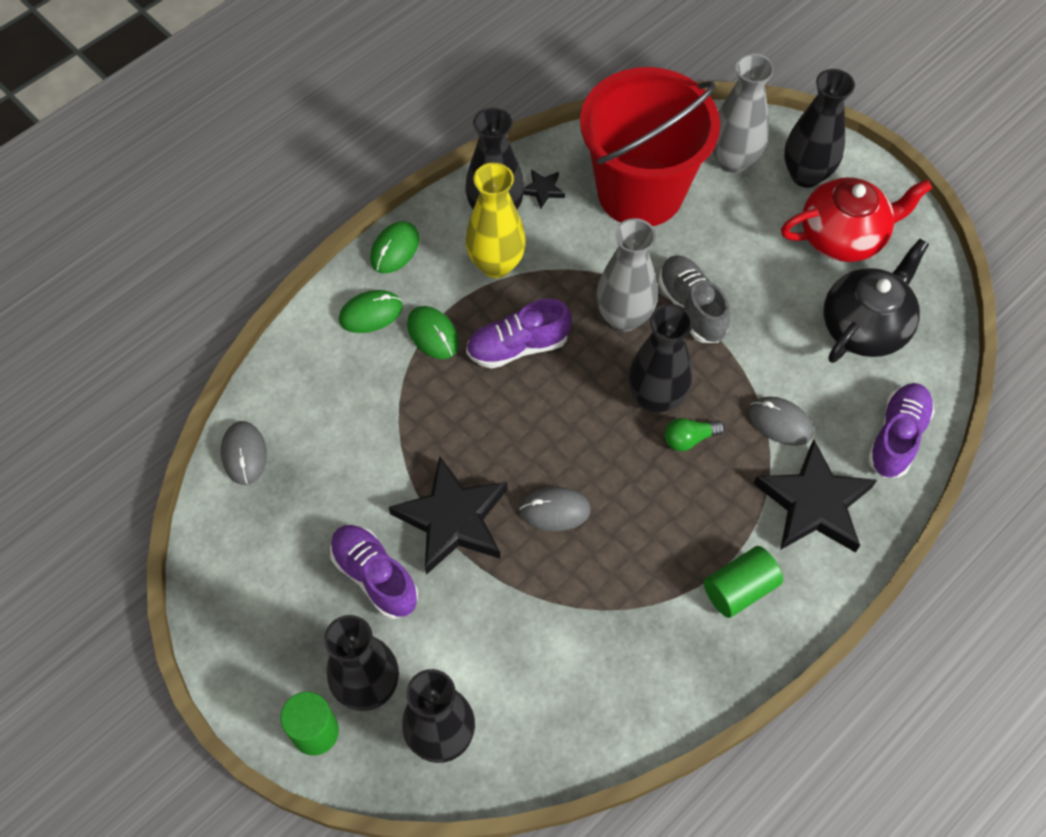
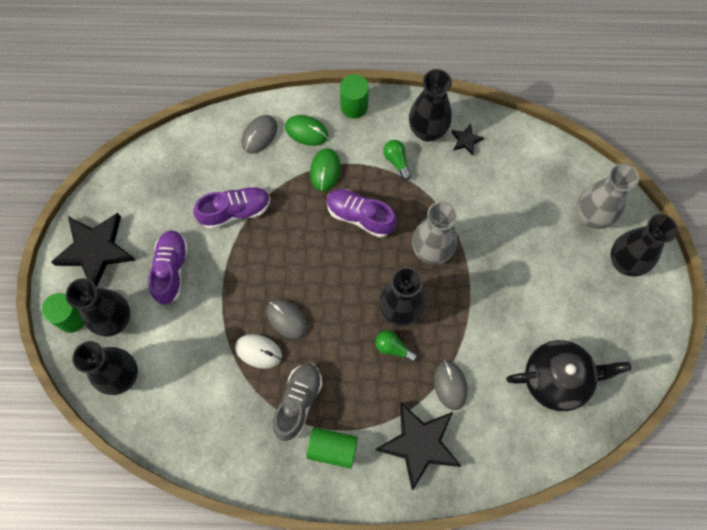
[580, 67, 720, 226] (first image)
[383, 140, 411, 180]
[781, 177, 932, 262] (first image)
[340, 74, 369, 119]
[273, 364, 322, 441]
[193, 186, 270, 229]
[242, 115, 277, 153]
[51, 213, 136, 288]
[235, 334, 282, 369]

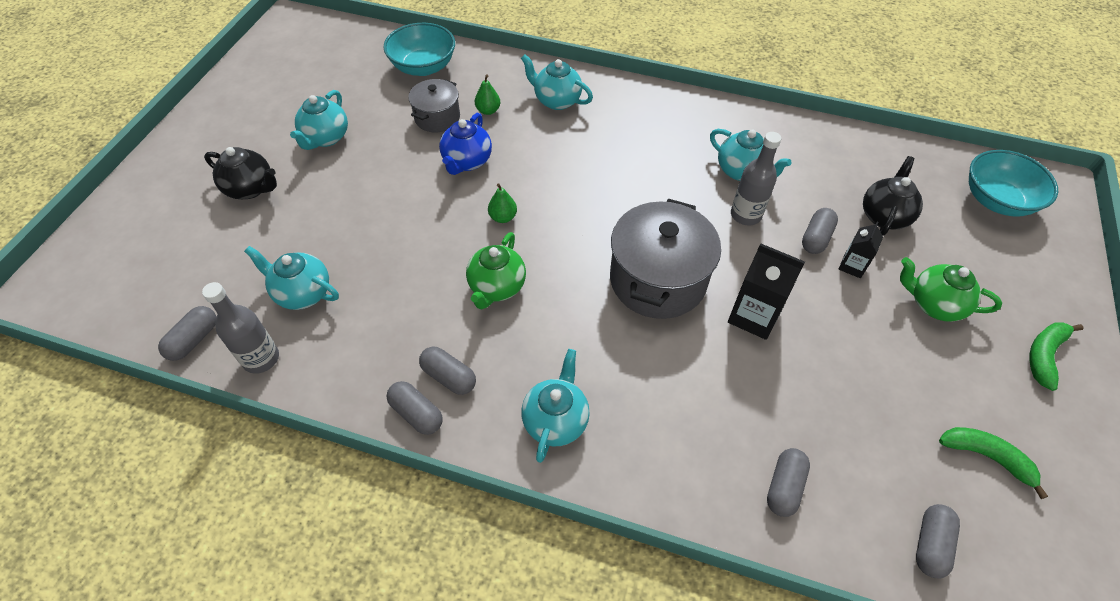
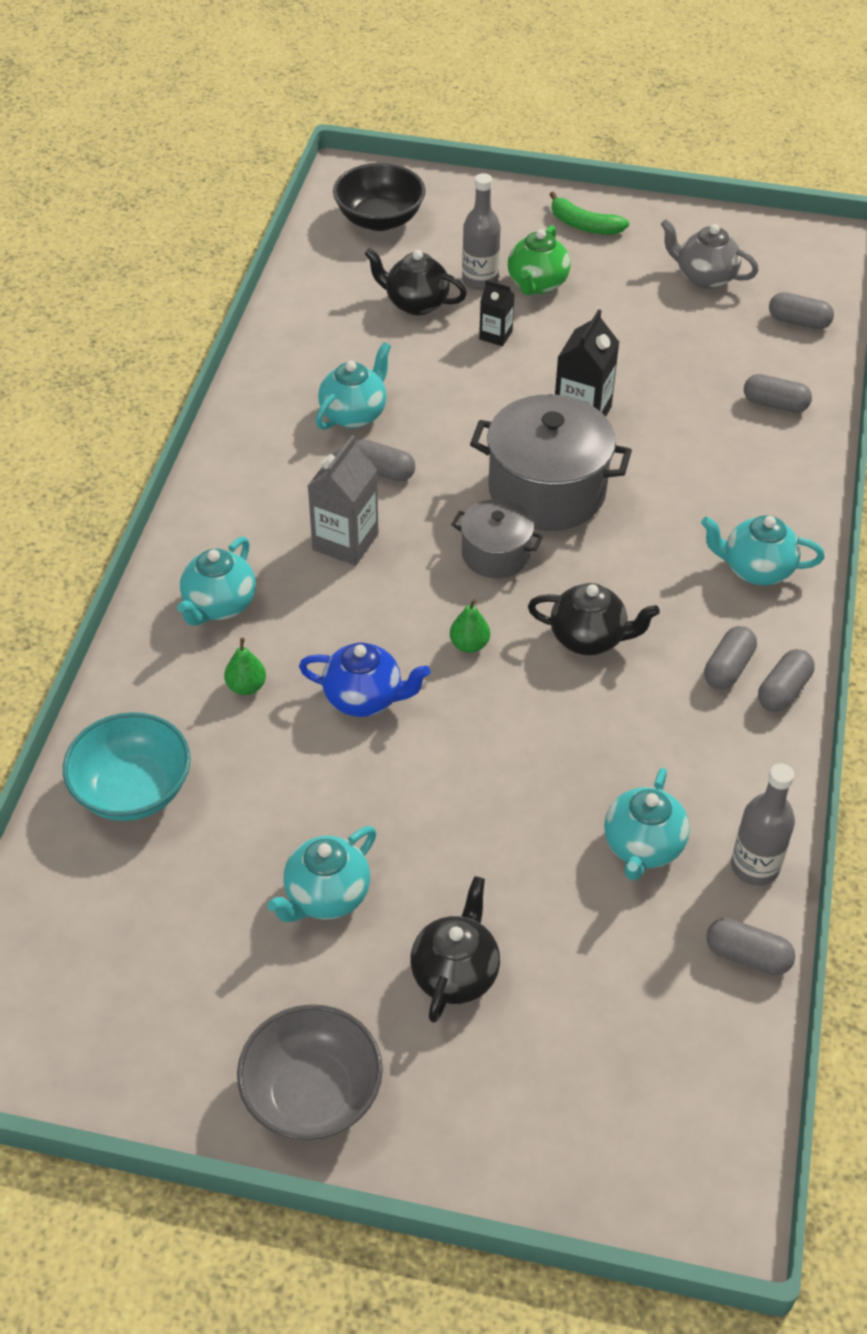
[451, 499, 543, 578]
[267, 826, 377, 922]
[462, 173, 501, 290]
[333, 163, 426, 231]
[355, 439, 415, 482]
[528, 583, 660, 655]
[661, 219, 759, 289]
[308, 435, 378, 566]
[237, 1004, 383, 1141]

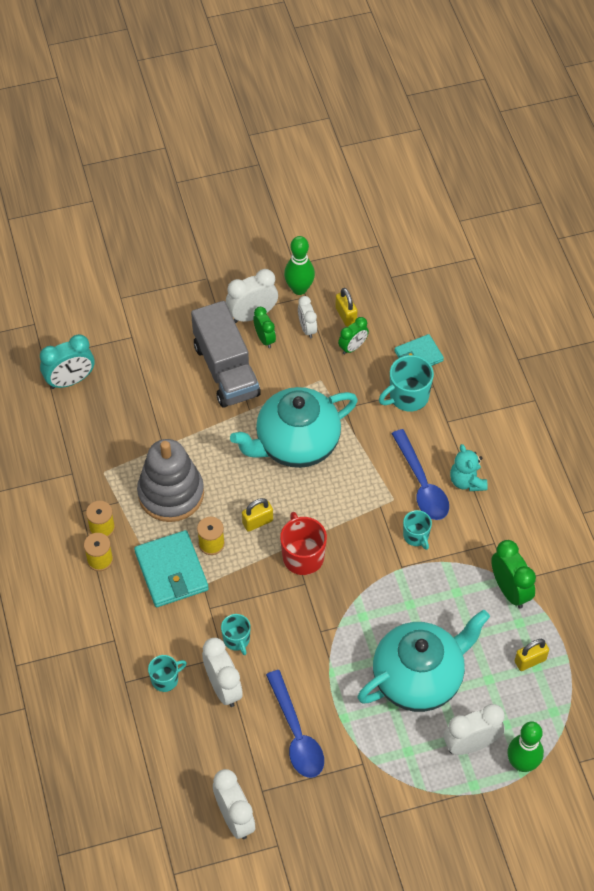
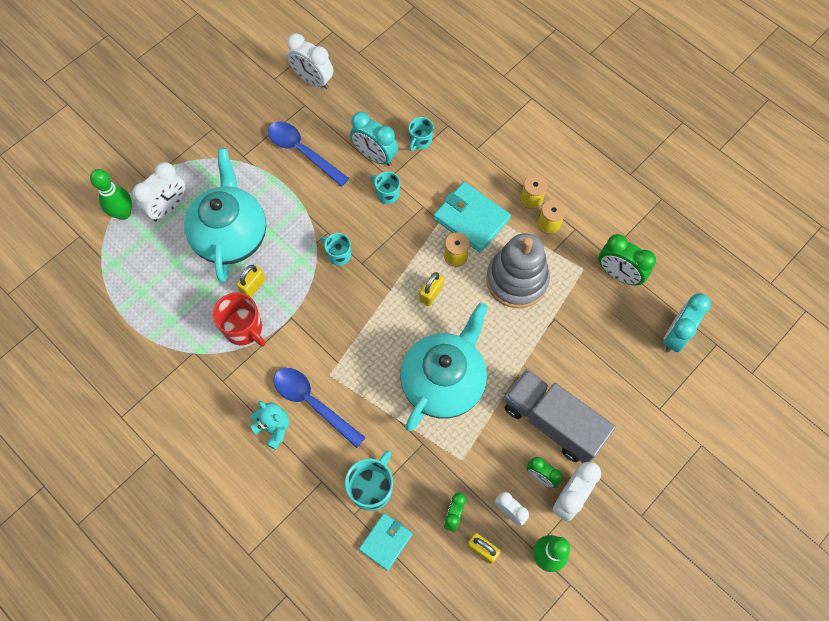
[320, 233, 351, 266]
[213, 292, 266, 347]
[598, 234, 656, 285]
[184, 148, 266, 283]
[350, 111, 398, 166]
[237, 265, 266, 297]

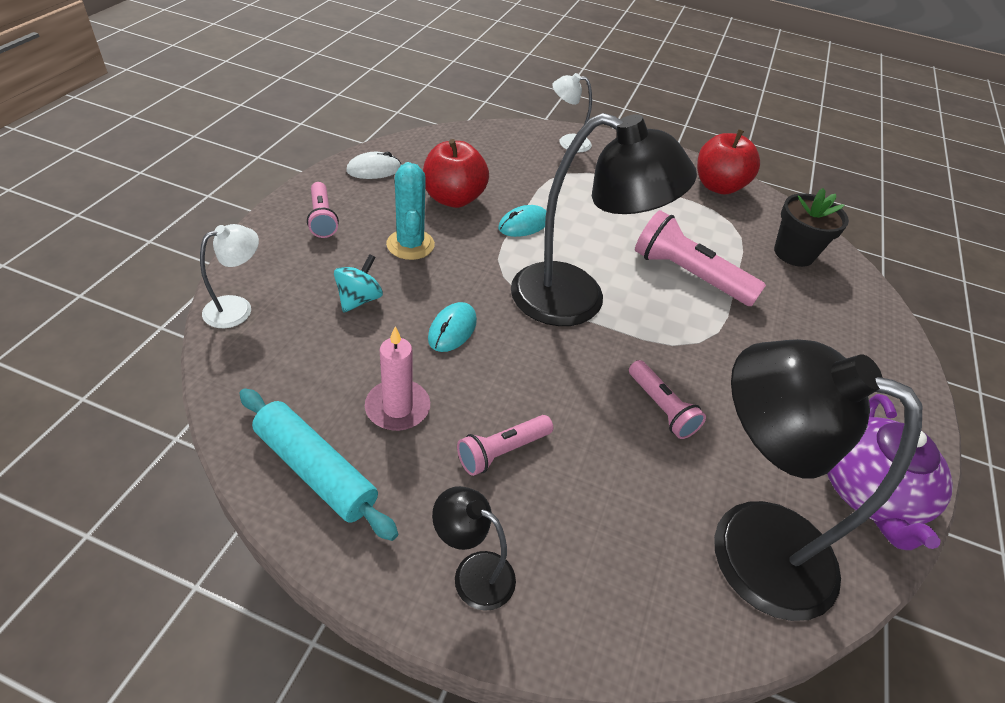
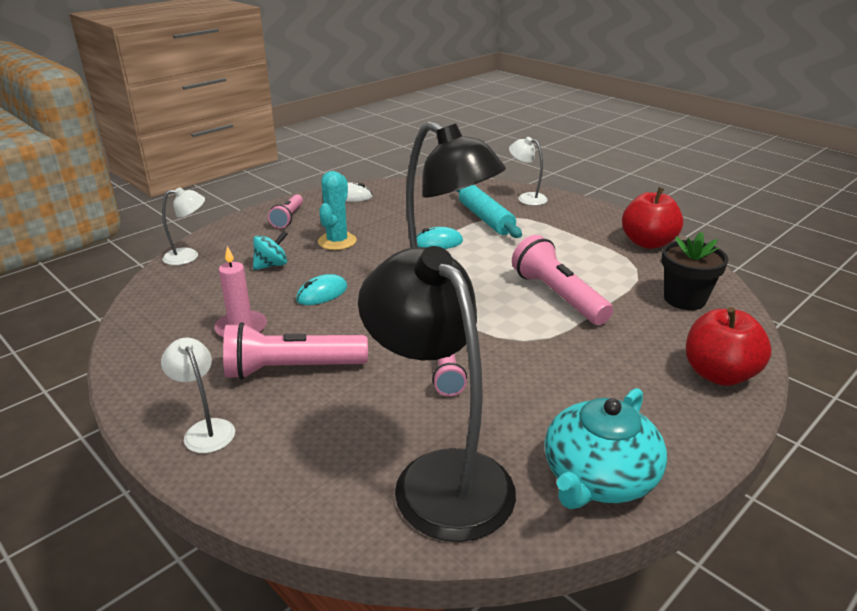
[686, 307, 772, 386]
[457, 185, 522, 238]
[544, 388, 667, 509]
[223, 322, 368, 380]
[161, 338, 235, 453]

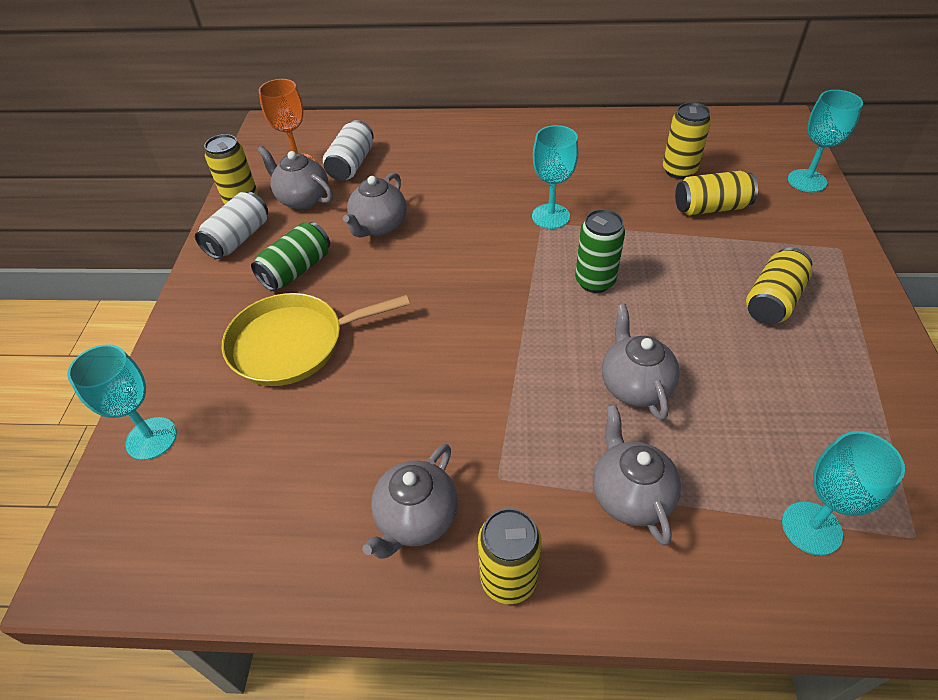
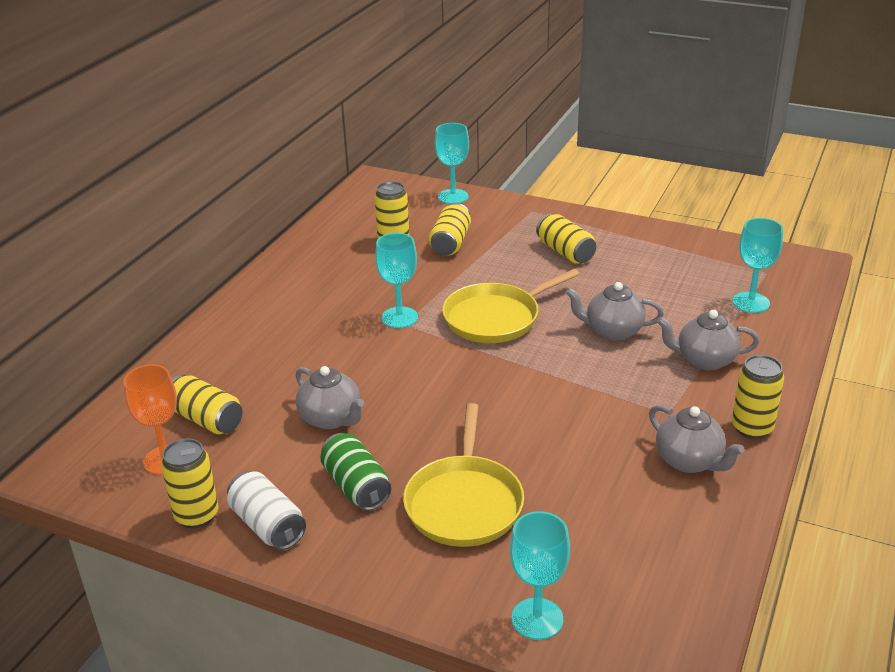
[172, 375, 243, 434]
[258, 146, 333, 210] (first image)
[442, 269, 579, 343]

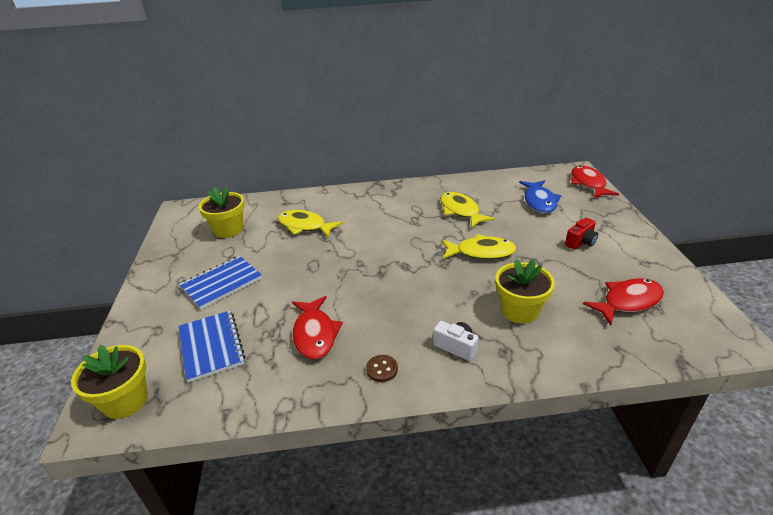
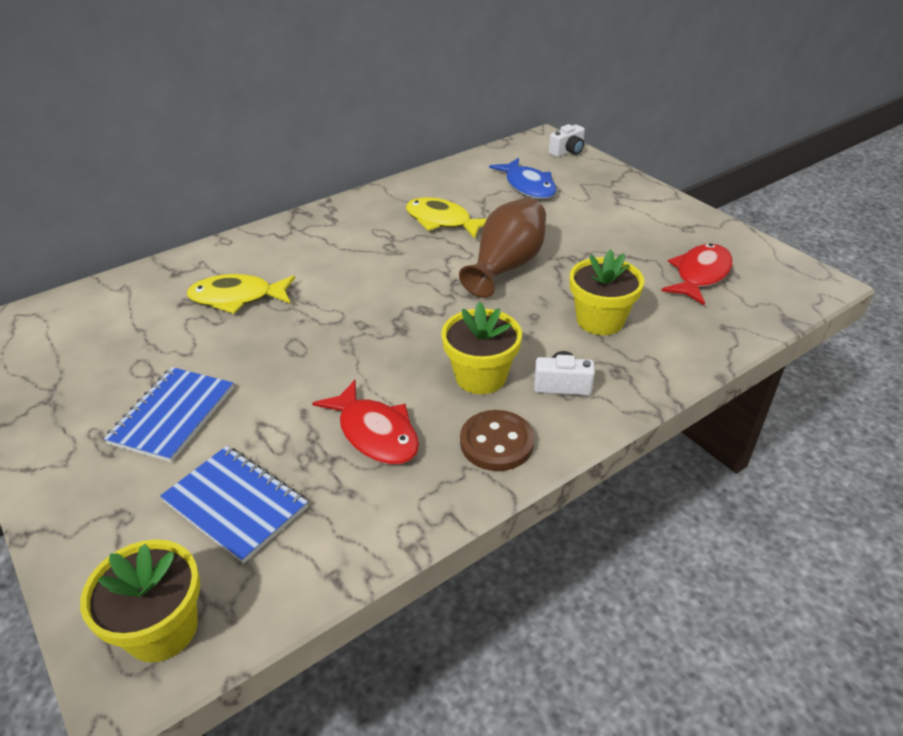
[549, 124, 585, 157]
[441, 302, 522, 394]
[565, 218, 598, 250] (first image)
[459, 197, 546, 298]
[460, 410, 534, 471]

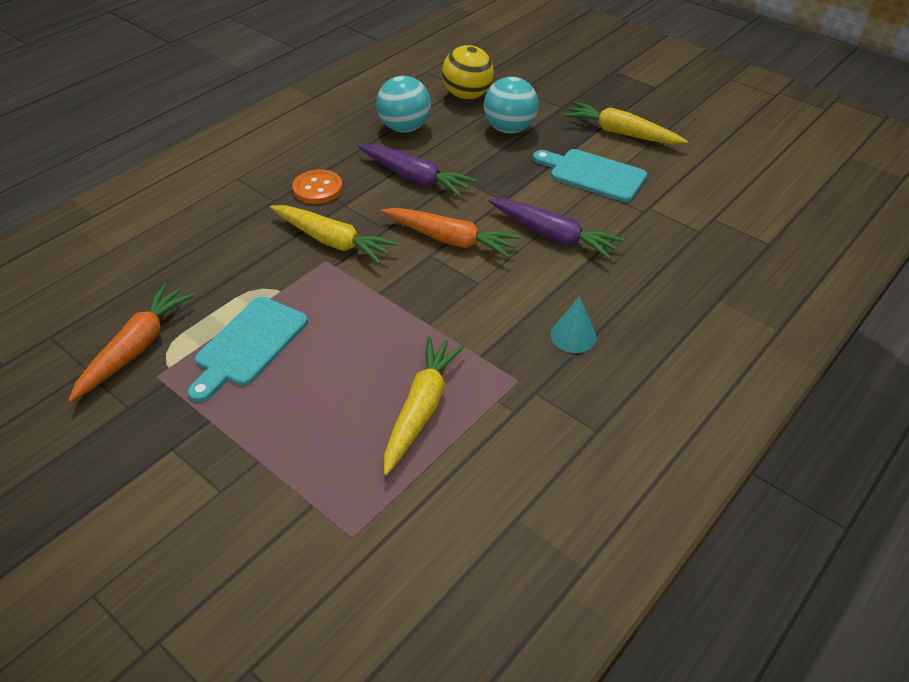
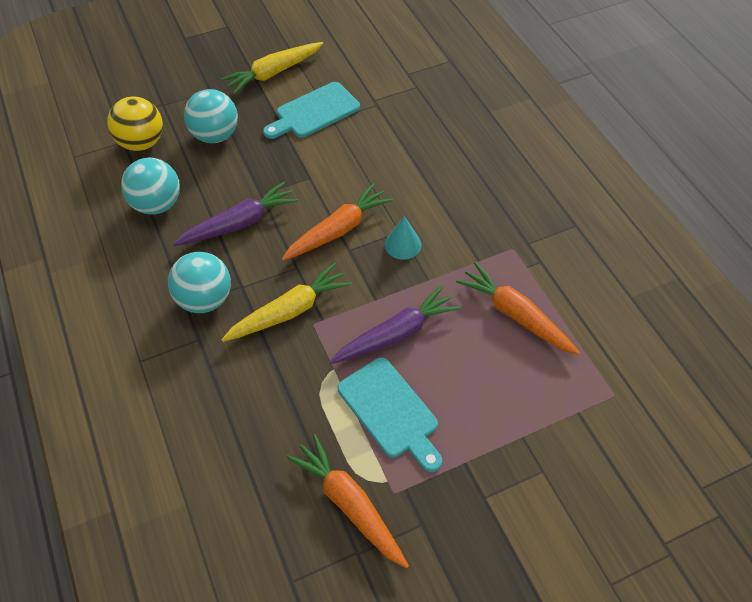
[168, 252, 231, 313]
[330, 285, 461, 364]
[385, 216, 421, 260]
[456, 262, 580, 355]

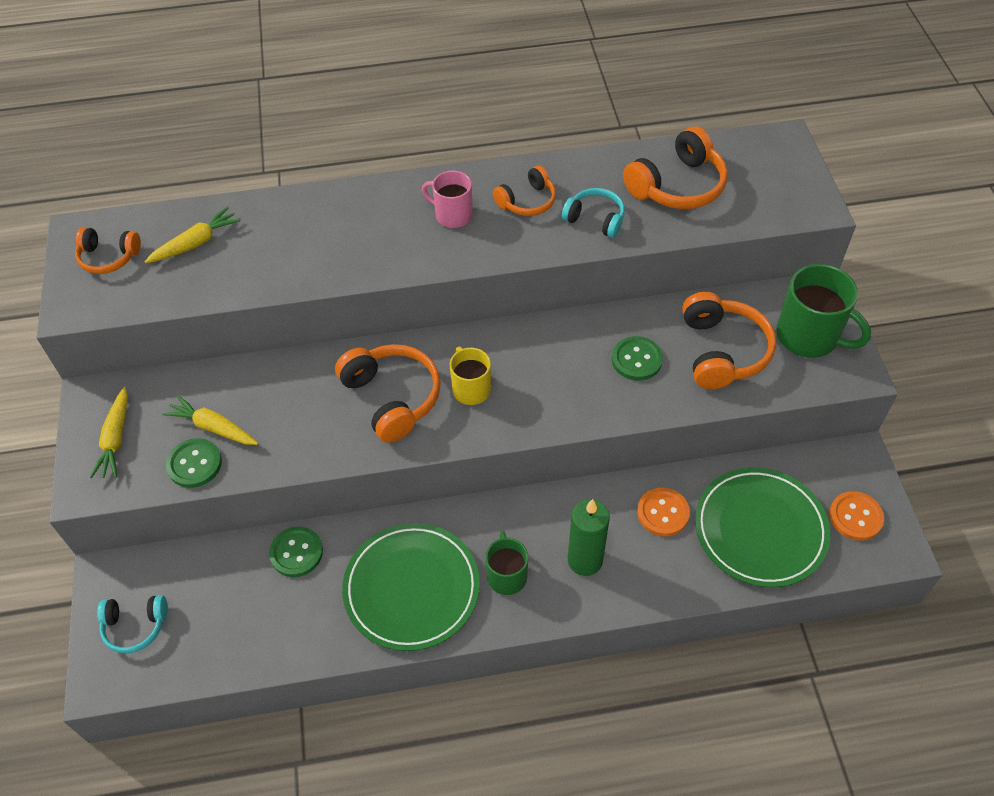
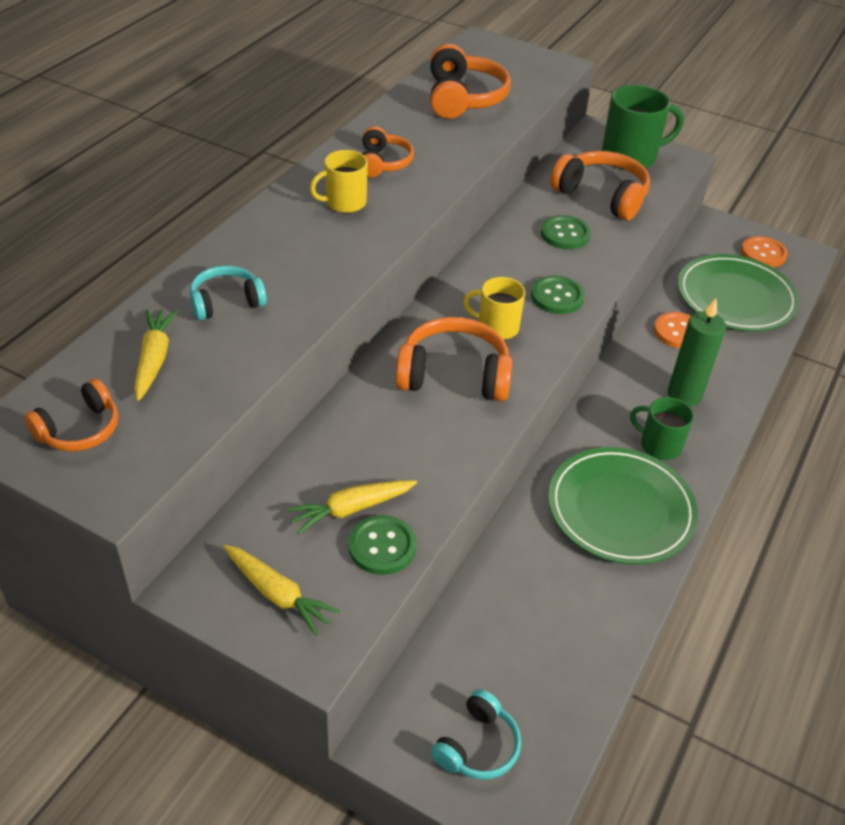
[310, 150, 368, 213]
[190, 265, 267, 320]
[531, 276, 585, 314]

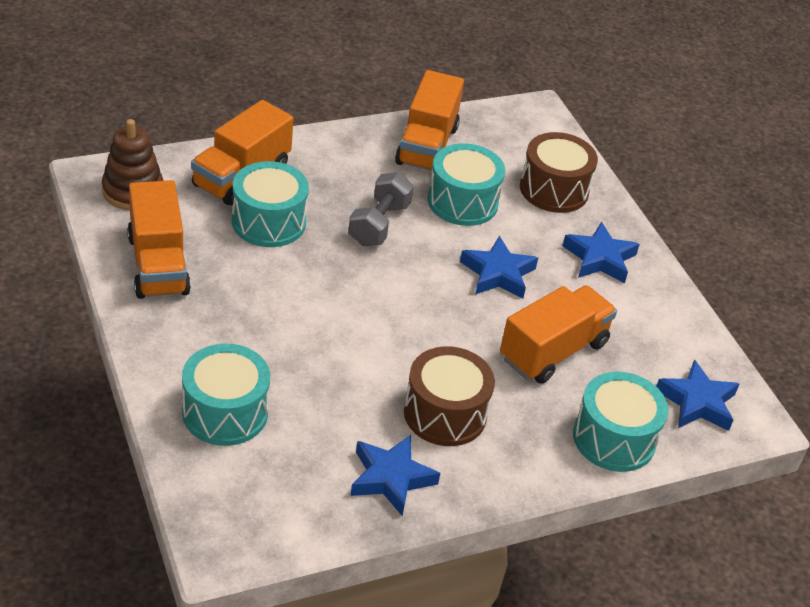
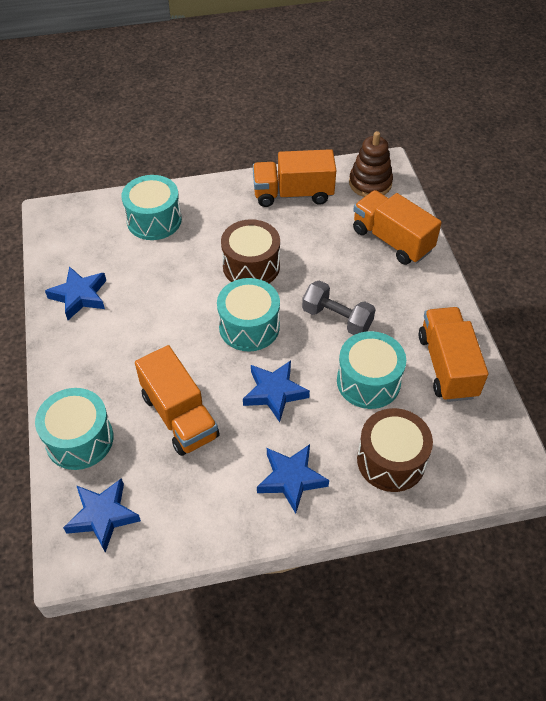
[418, 307, 488, 402]
[217, 278, 280, 351]
[221, 219, 280, 283]

